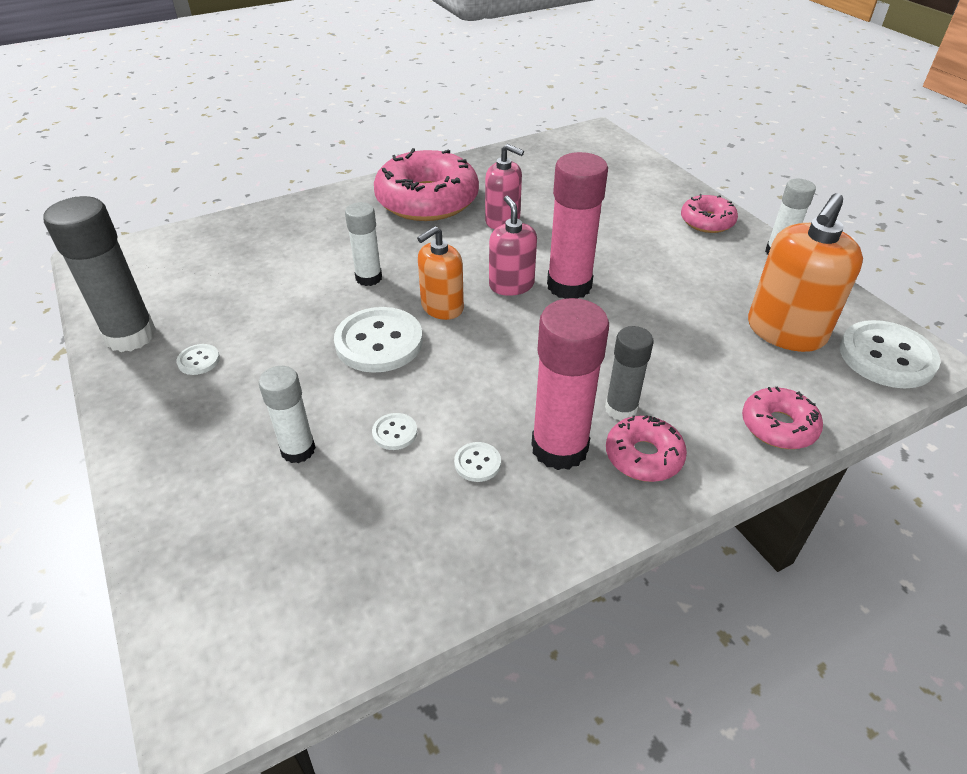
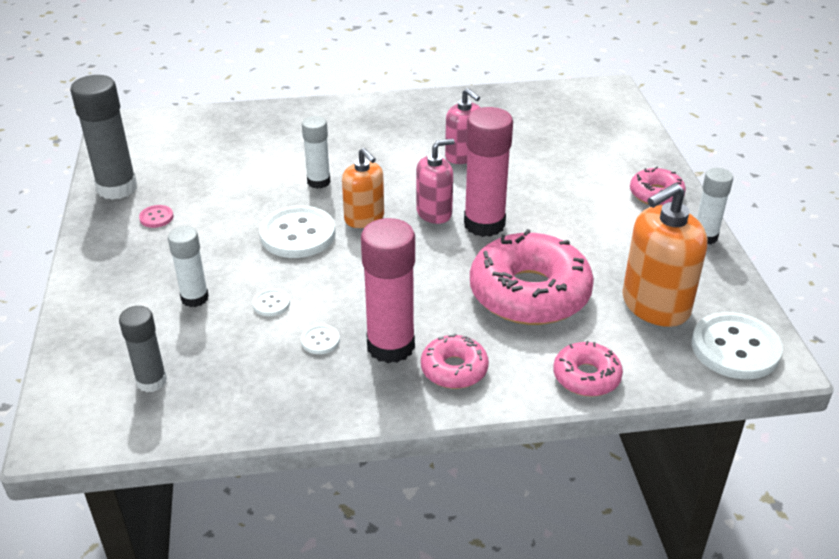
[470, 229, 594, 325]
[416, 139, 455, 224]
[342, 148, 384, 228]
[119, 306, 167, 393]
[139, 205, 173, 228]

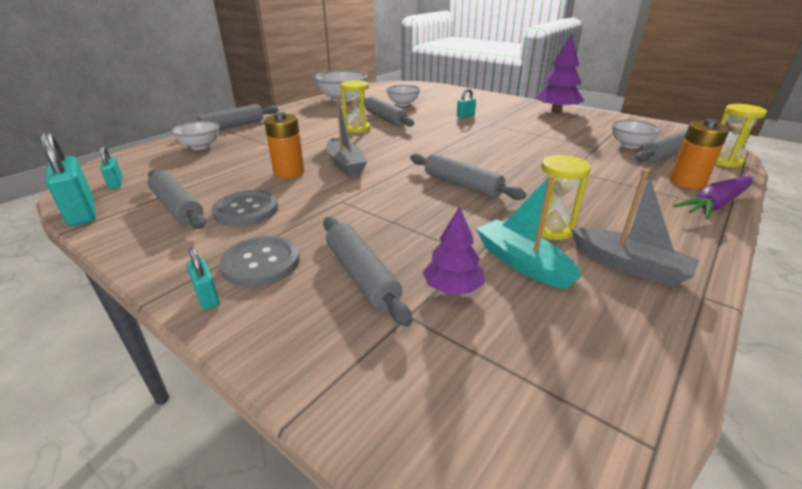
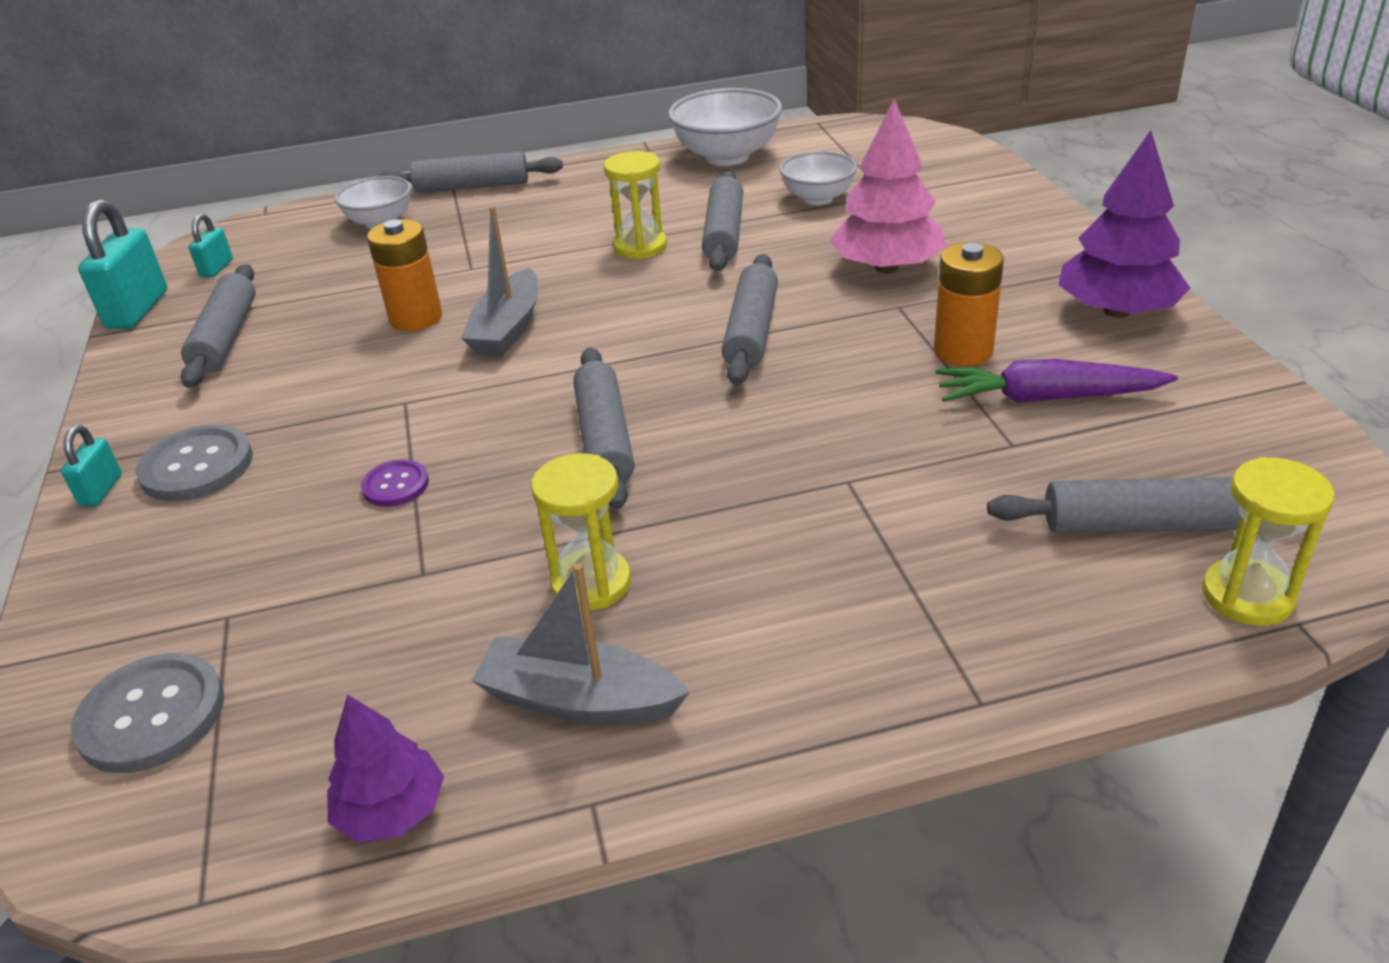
[829, 99, 946, 274]
[933, 242, 1004, 366]
[612, 120, 661, 149] (first image)
[471, 563, 690, 725]
[476, 175, 582, 289] (first image)
[935, 359, 1178, 403]
[71, 653, 224, 773]
[327, 694, 444, 842]
[722, 254, 778, 385]
[361, 459, 429, 507]

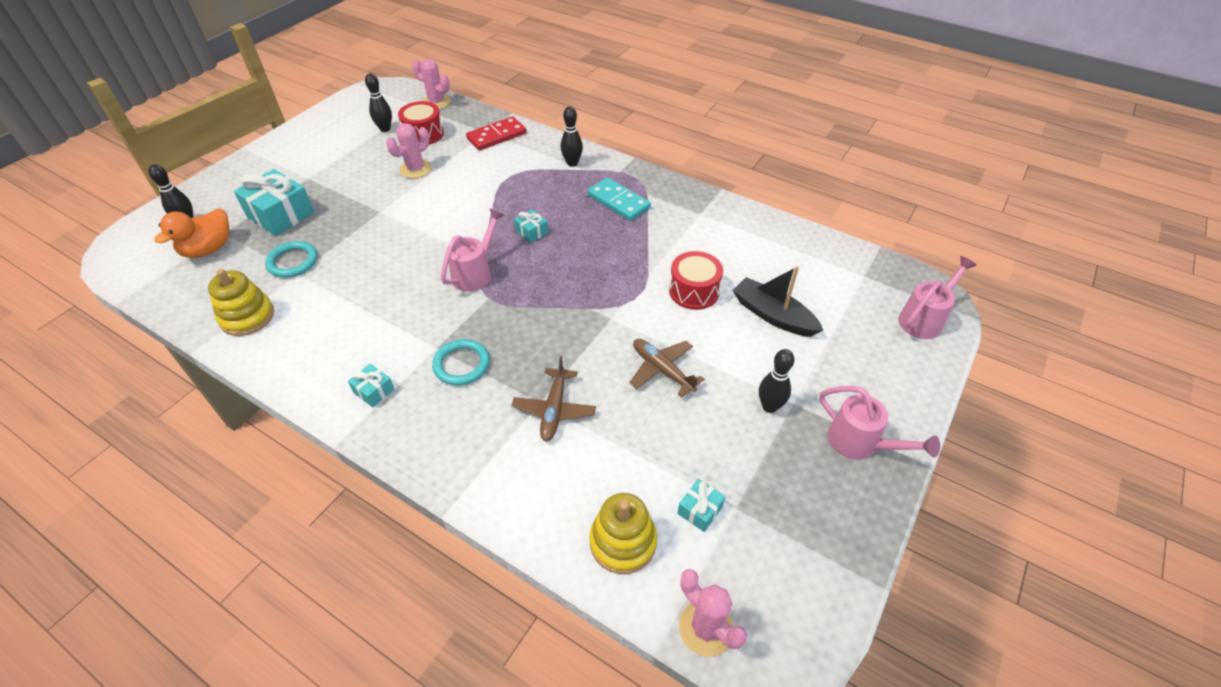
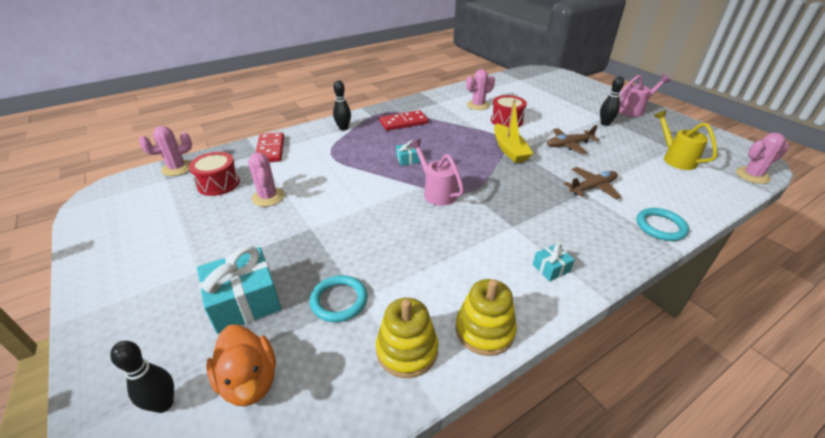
[365, 73, 392, 132] (first image)
[379, 110, 428, 131]
[899, 256, 977, 339] (first image)
[732, 266, 823, 337] (first image)
[637, 208, 689, 241]
[564, 167, 621, 199]
[654, 110, 717, 170]
[455, 279, 517, 356]
[466, 69, 495, 110]
[494, 99, 533, 163]

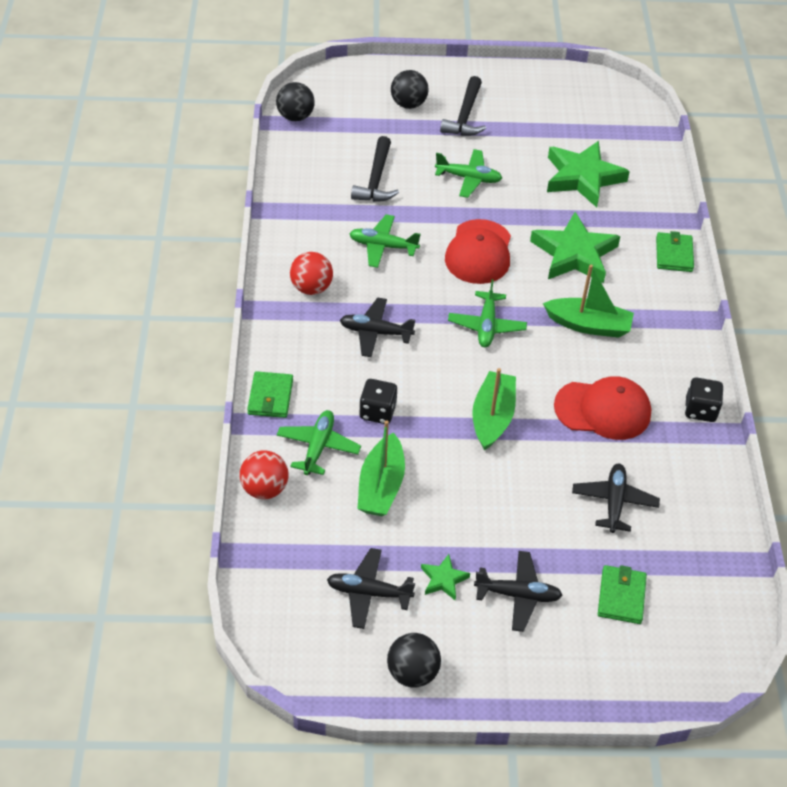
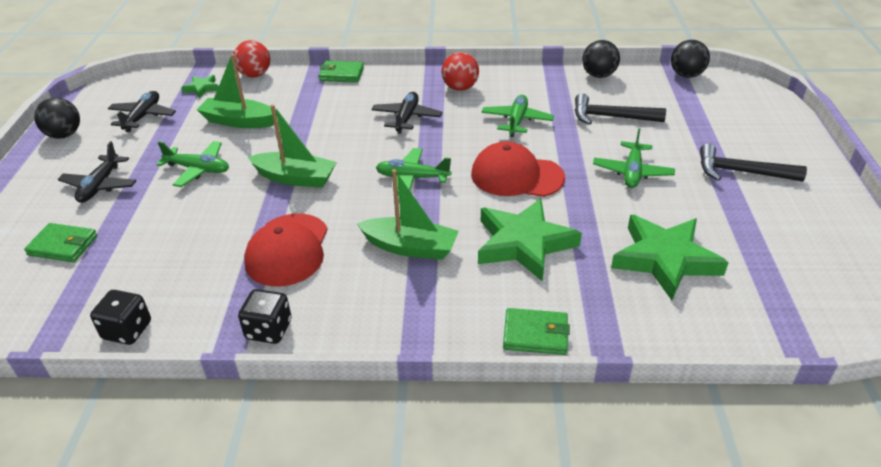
[582, 40, 620, 78]
[357, 169, 459, 260]
[90, 290, 151, 345]
[156, 141, 229, 187]
[572, 463, 660, 533] (first image)
[181, 75, 219, 98]

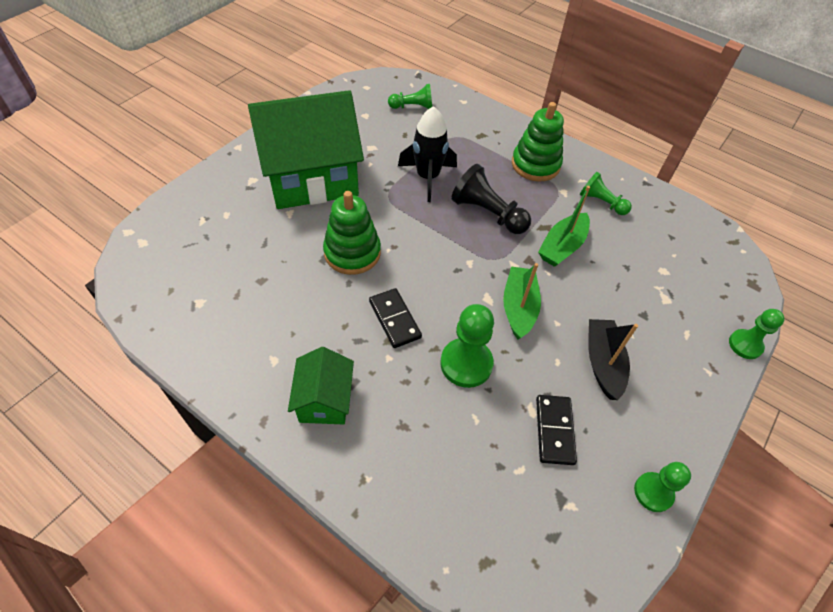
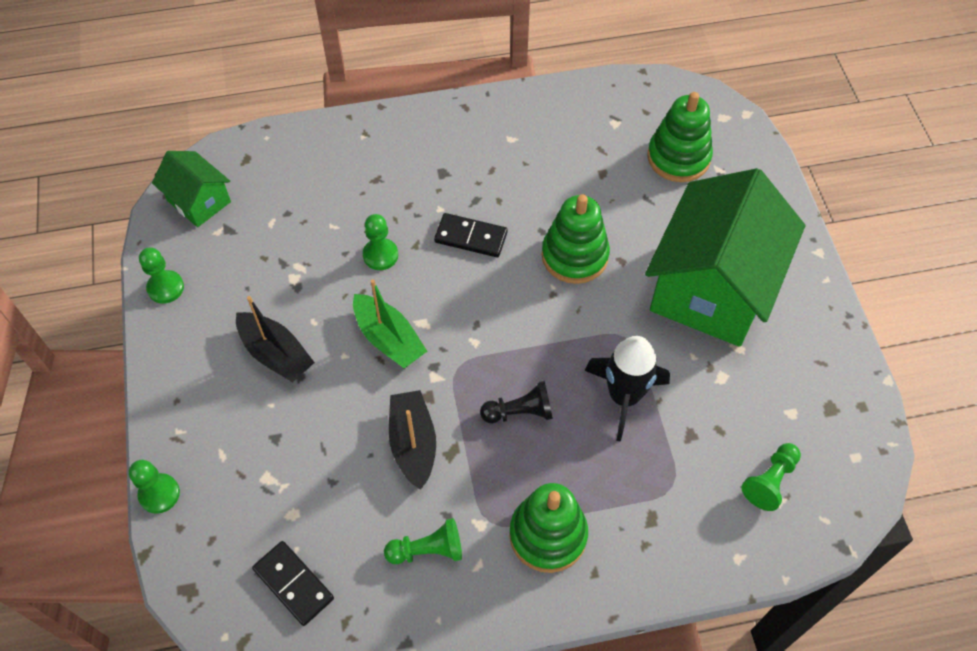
[480, 381, 553, 423]
[389, 390, 436, 490]
[363, 214, 398, 270]
[152, 151, 231, 227]
[252, 541, 334, 626]
[647, 92, 713, 182]

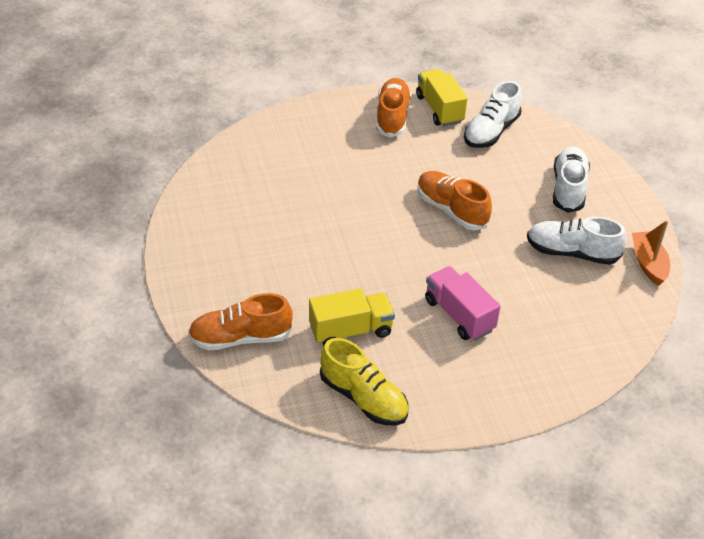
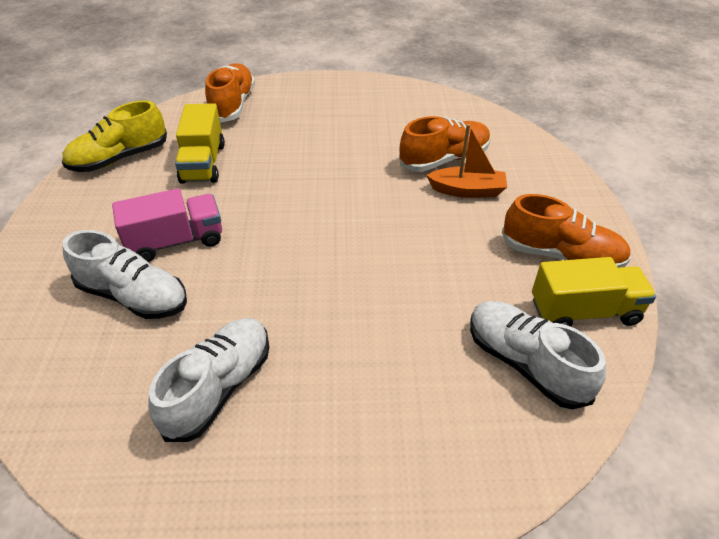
[62, 230, 187, 319]
[399, 116, 491, 172]
[426, 124, 507, 198]

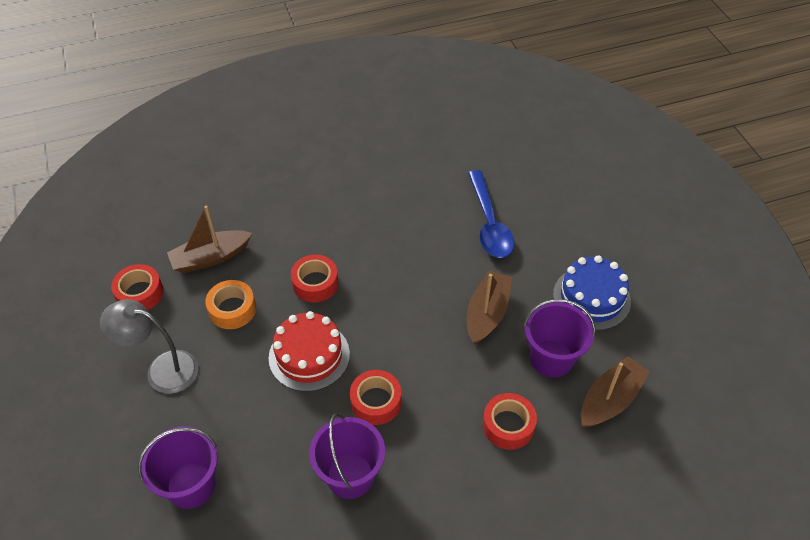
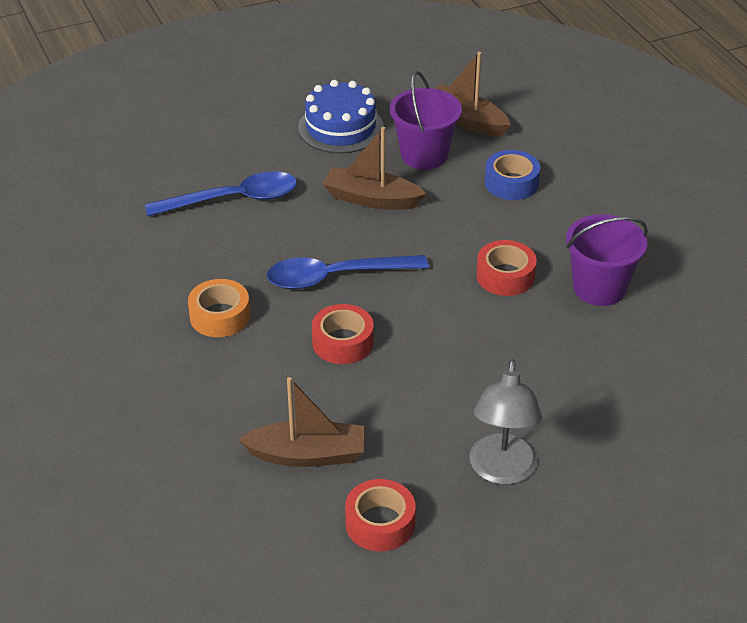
[238, 377, 364, 467]
[188, 279, 250, 337]
[269, 311, 350, 392] (first image)
[485, 150, 540, 200]
[138, 426, 218, 509] (first image)
[267, 255, 429, 289]

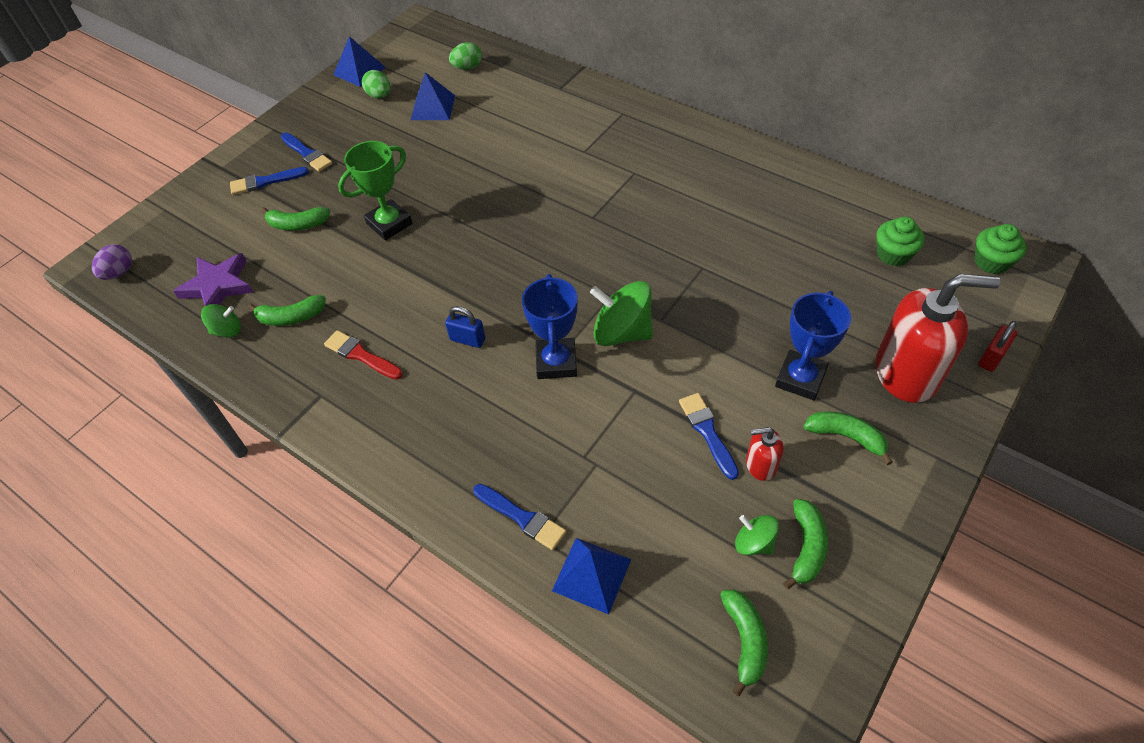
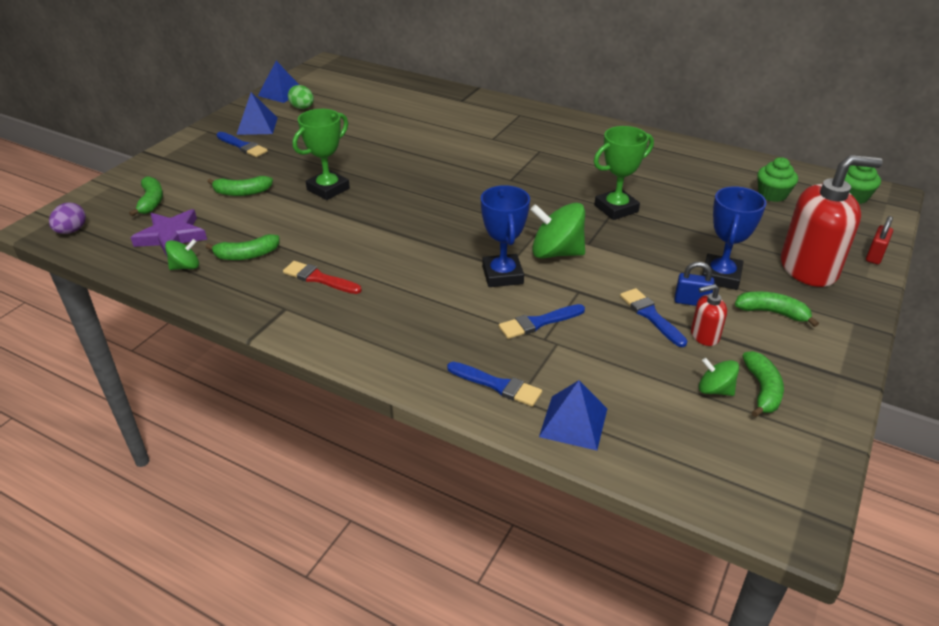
[449, 42, 482, 70] (first image)
[236, 92, 278, 135]
[499, 304, 585, 339]
[675, 262, 714, 306]
[129, 177, 163, 216]
[594, 126, 654, 220]

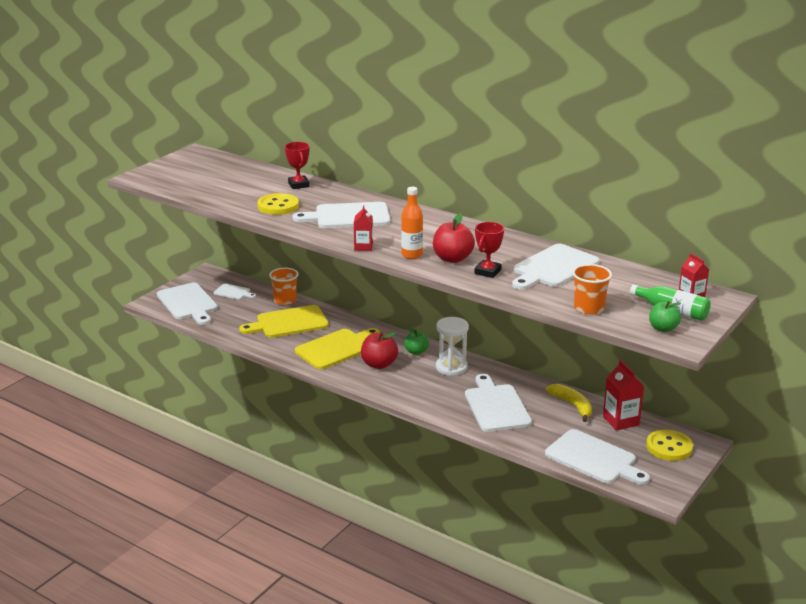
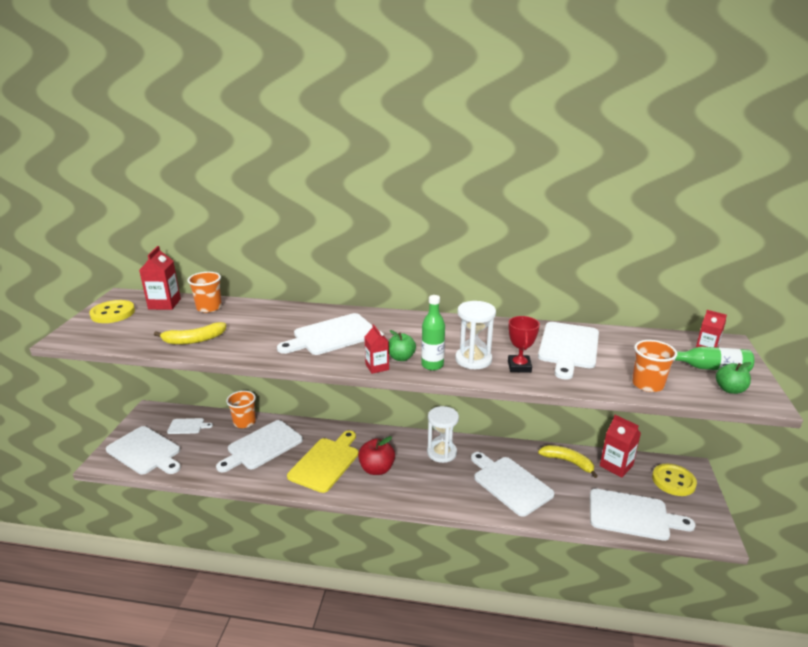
[285, 142, 310, 189] (first image)
[421, 295, 445, 371]
[89, 300, 135, 323]
[455, 301, 496, 369]
[216, 420, 303, 472]
[389, 330, 416, 361]
[139, 246, 181, 310]
[187, 272, 222, 313]
[154, 322, 226, 344]

